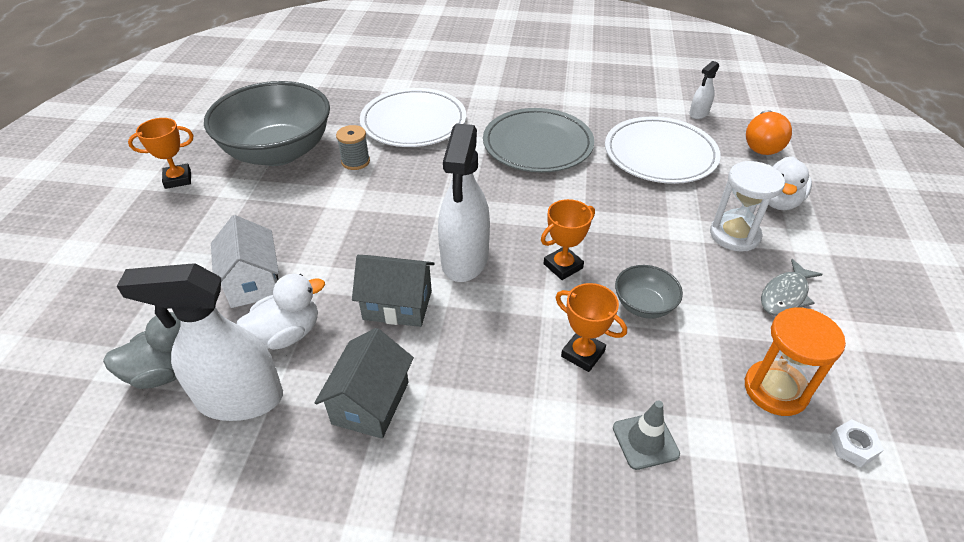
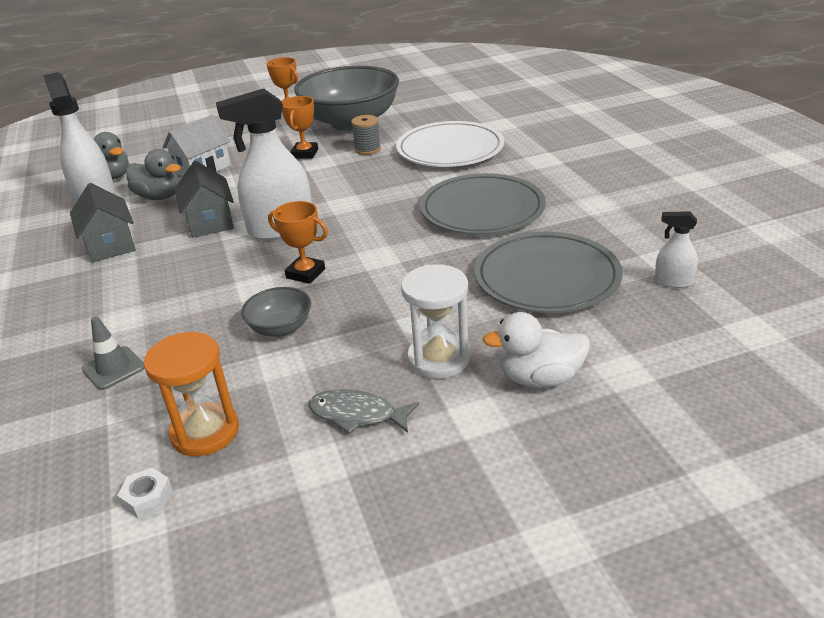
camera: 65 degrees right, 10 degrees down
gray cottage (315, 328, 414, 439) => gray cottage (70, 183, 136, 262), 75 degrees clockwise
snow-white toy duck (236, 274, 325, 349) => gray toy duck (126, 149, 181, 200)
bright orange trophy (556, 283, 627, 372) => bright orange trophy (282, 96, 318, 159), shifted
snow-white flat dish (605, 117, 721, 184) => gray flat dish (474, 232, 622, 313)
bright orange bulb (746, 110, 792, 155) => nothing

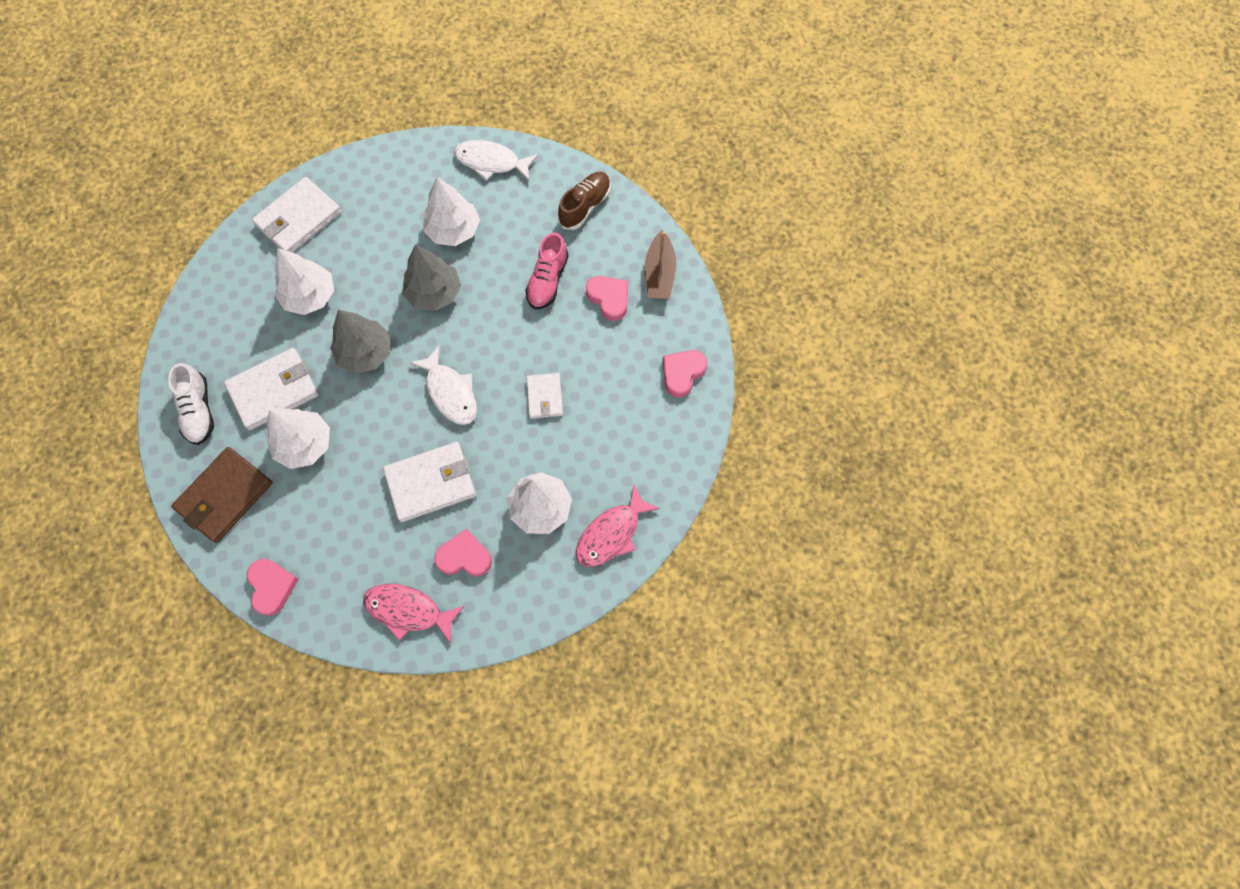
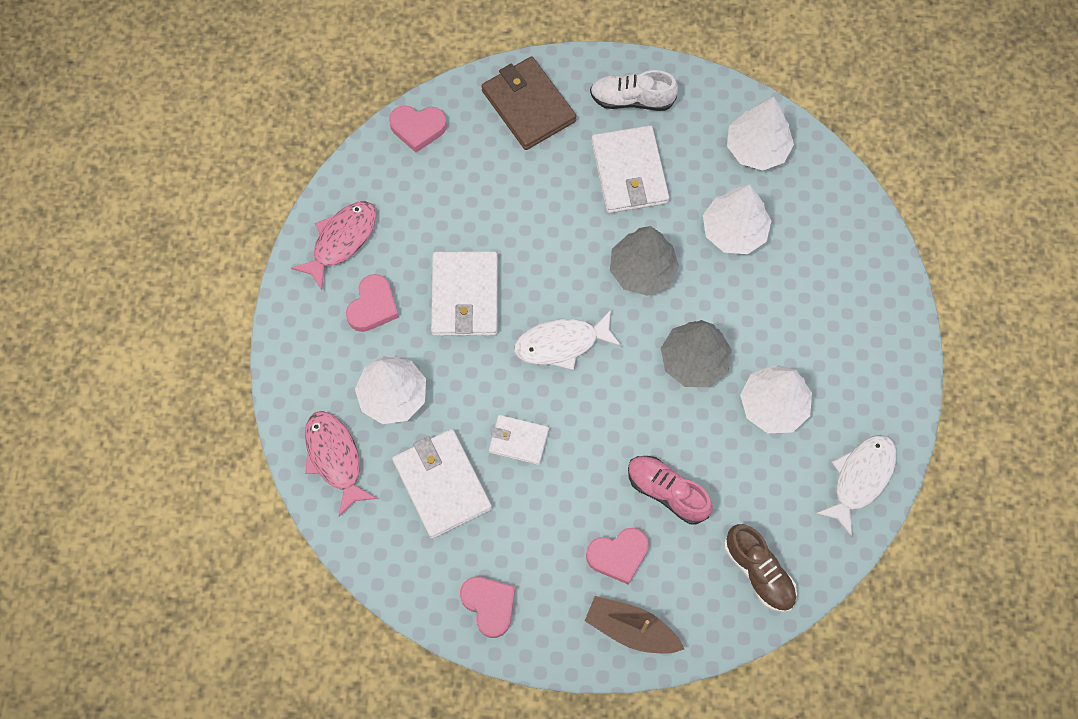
camera: 110 degrees right, 0 degrees up
snow-white wallet (252, 177, 342, 253) => snow-white wallet (392, 429, 492, 539), shifted
snow-white toy tree (266, 408, 330, 469) => snow-white toy tree (727, 97, 794, 170), shifted

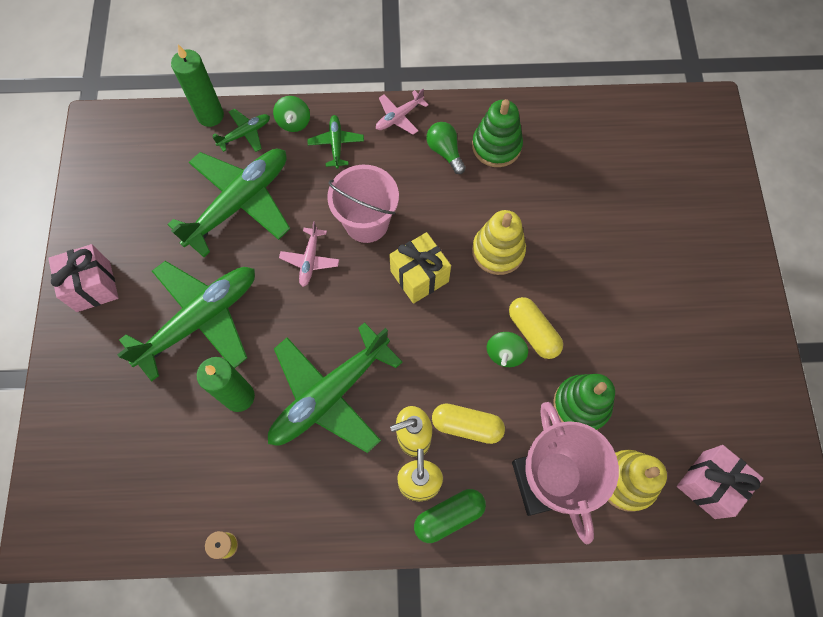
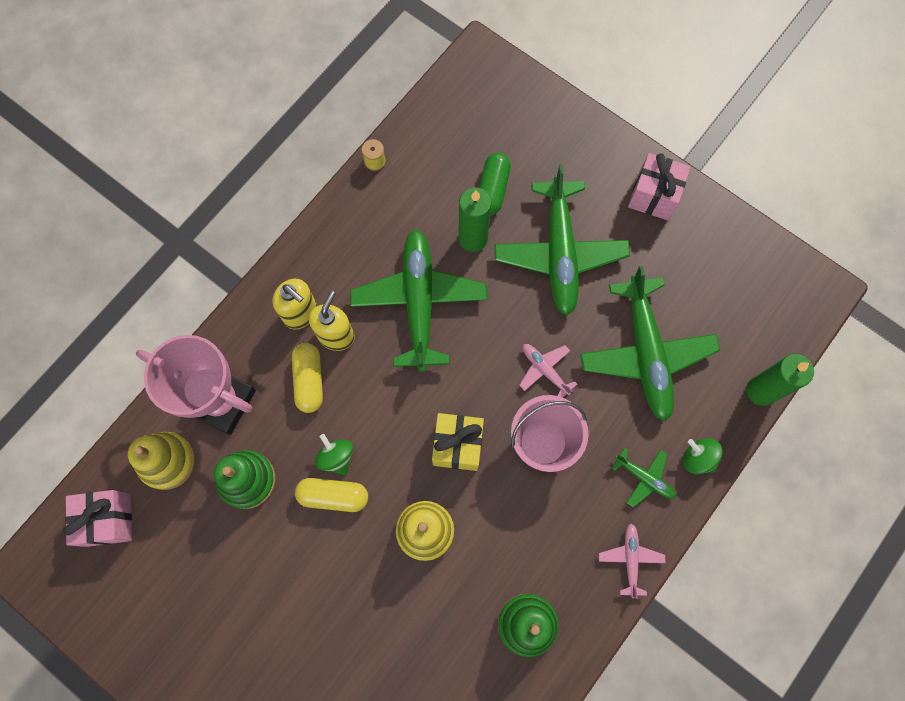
camera: 130 degrees right, 5 degrees up
golden pill (432, 403, 505, 444) => golden pill (292, 343, 323, 413), 60 degrees counterclockwise
emerald pill (414, 489, 486, 543) => emerald pill (479, 152, 511, 216), shifted
emerald aeroplane (212, 108, 270, 152) => nothing
emerald bulb (426, 122, 466, 174) => nothing

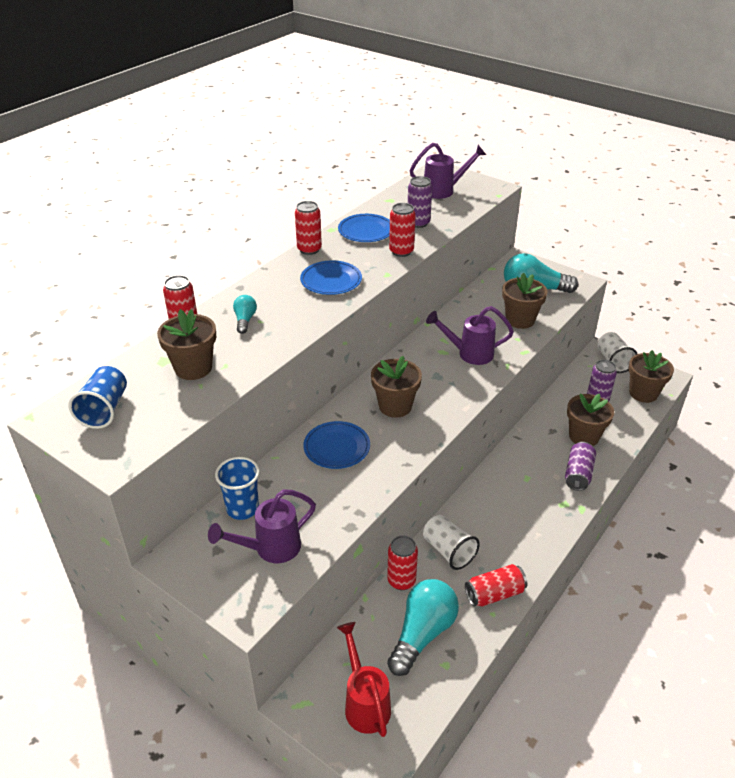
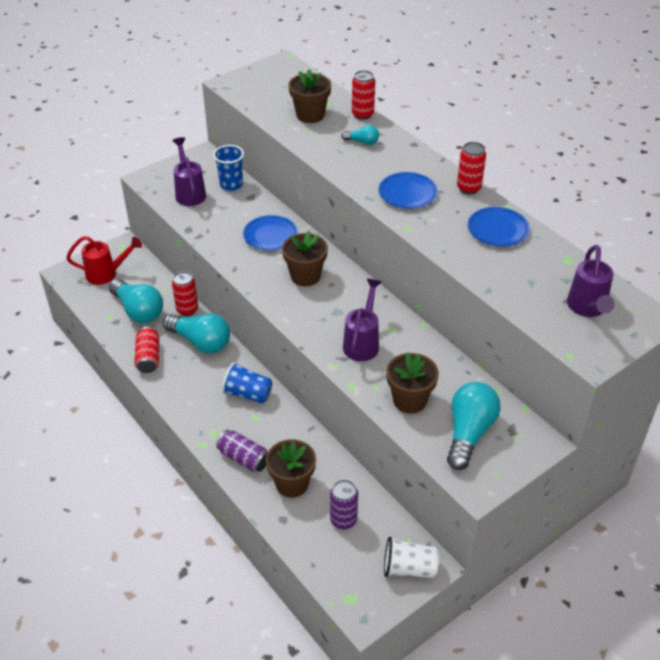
camera: 105 degrees right, 5 degrees up
snow-white beaker (423, 515, 480, 570) => turquoise bulb (163, 313, 230, 354)
blue beaker (68, 366, 127, 429) => blue beaker (222, 362, 272, 403), shifted
scarlet can (389, 203, 416, 257) => nothing
violet can (408, 176, 432, 228) => nothing
brown flower pot (628, 350, 674, 403) => nothing

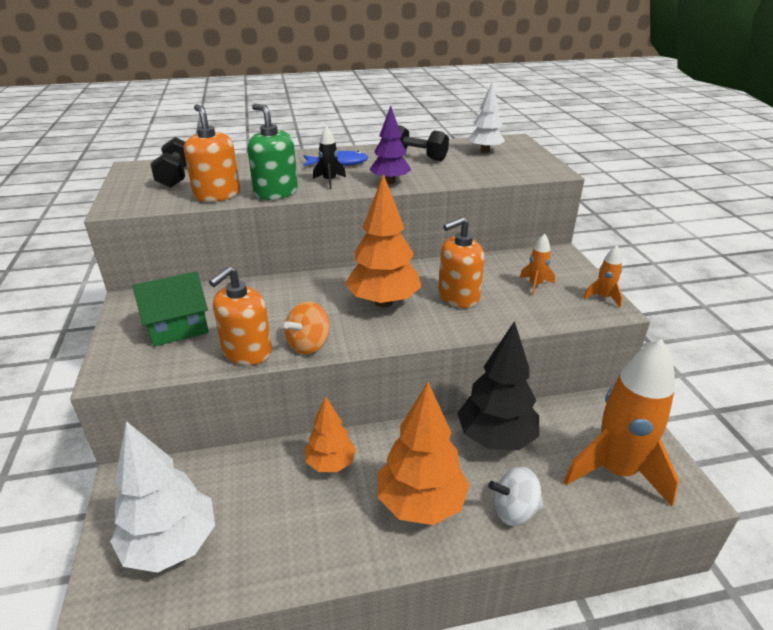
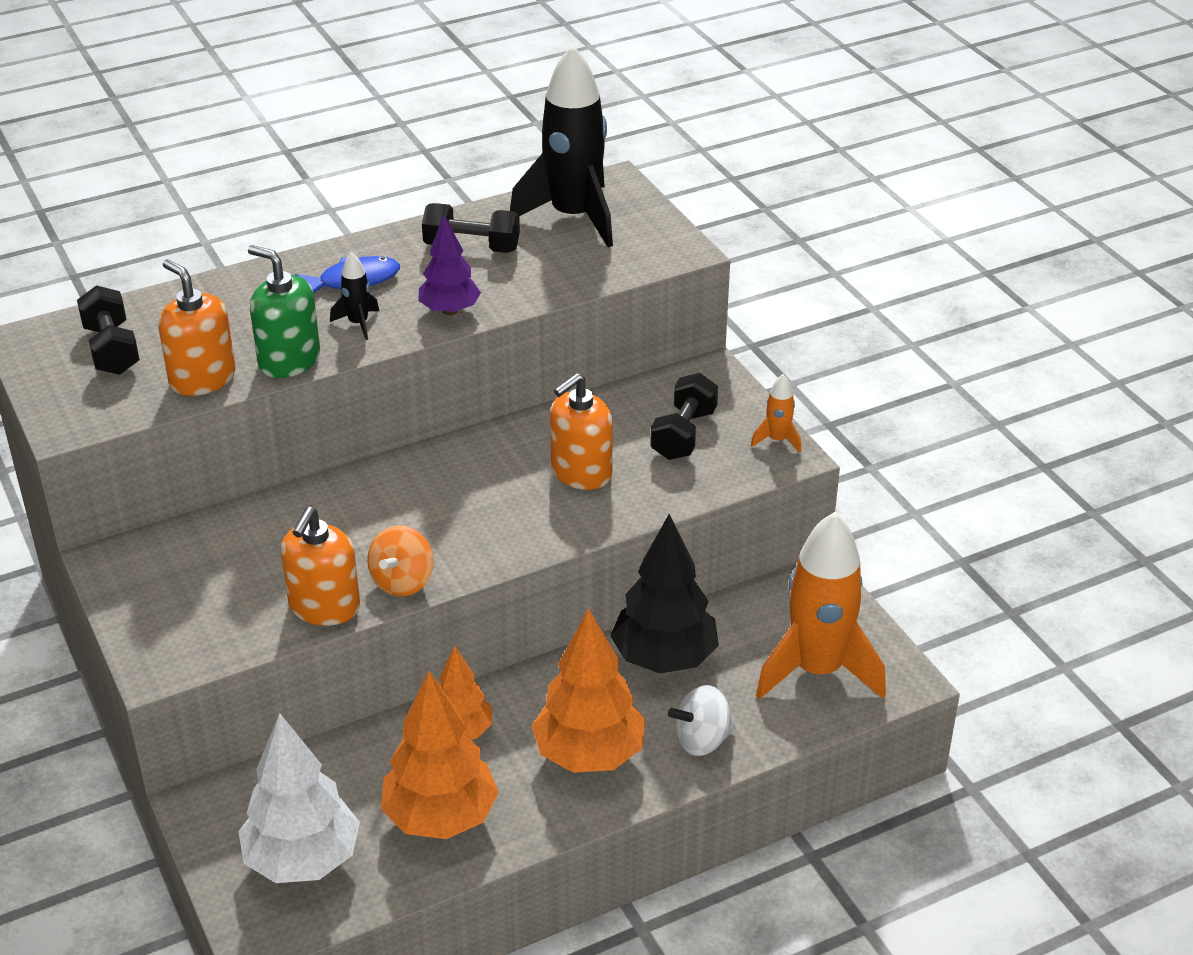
camera: 15 degrees left, 5 degrees up
bright orange toy tree (345, 174, 422, 307) => bright orange toy tree (381, 671, 499, 839), shifted
snow-white toy tree (468, 83, 505, 153) => ebony spaceship (510, 45, 613, 248)
bright orange spaceship (520, 234, 555, 295) => ebony dumbbell (650, 373, 718, 460)
emerald cottage (132, 271, 209, 346) => nothing

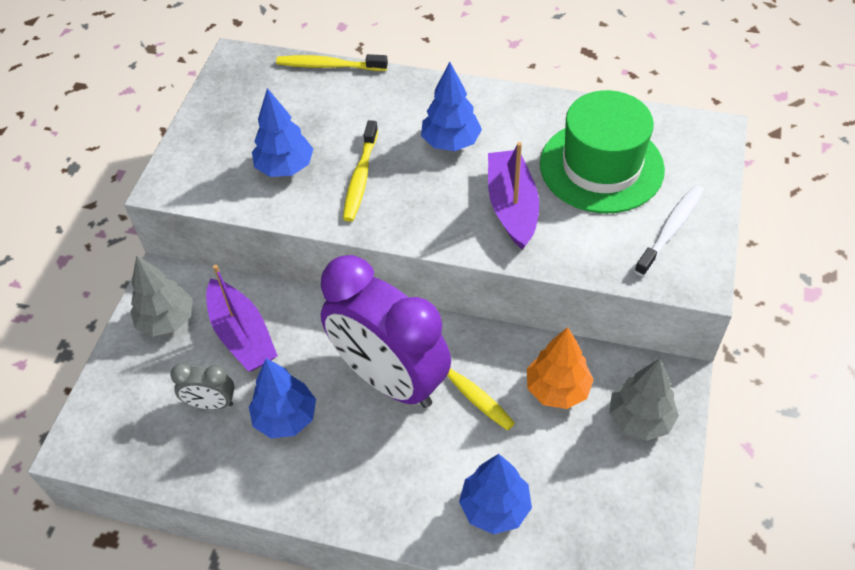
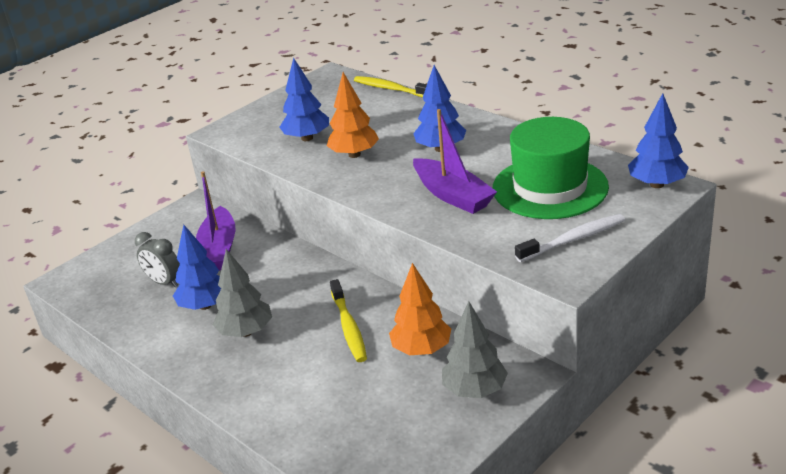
camera: 30 degrees right, 20 degrees down
gray toy tree (130, 255, 193, 336) => gray toy tree (213, 249, 272, 337), shifted
golden toothbrush (343, 120, 378, 222) => bright orange toy tree (327, 72, 379, 158)
violet toy boat (488, 142, 539, 249) => violet toy boat (413, 109, 497, 214), 120 degrees clockwise
blue toy tree (459, 454, 532, 534) => blue toy tree (628, 93, 689, 188), shifted
violet clock (321, 255, 451, 408) => nothing

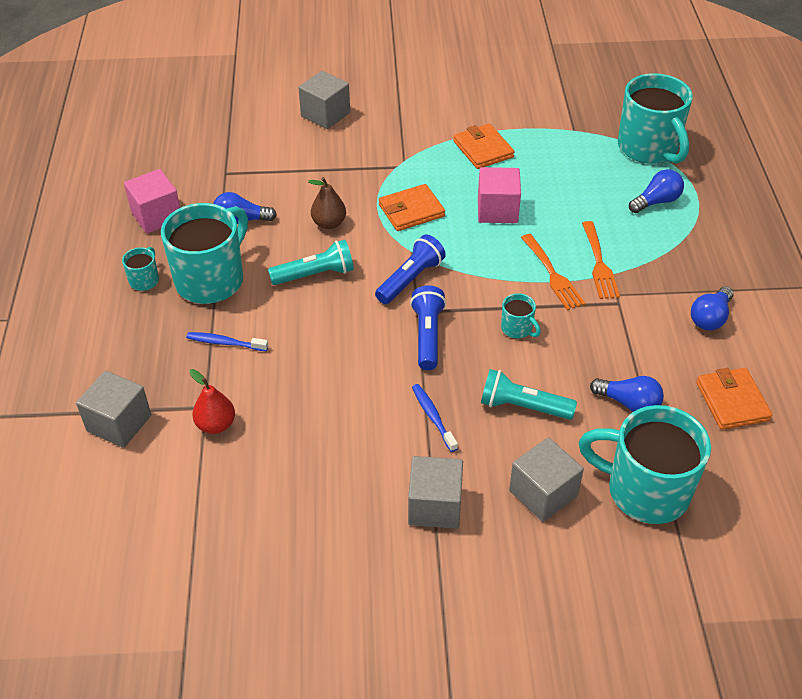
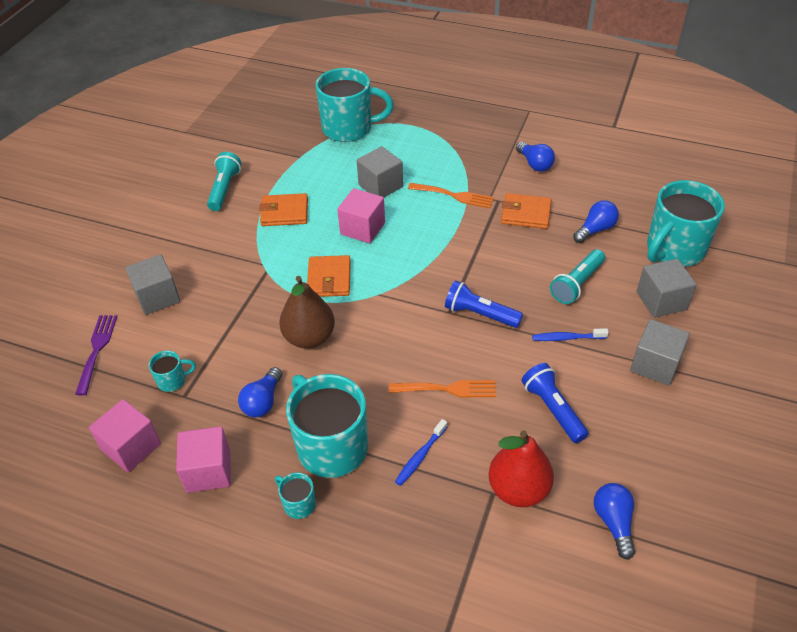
camera: 65 degrees left, 0 degrees up
nothing => violet table fork (75, 315, 118, 395)
nothing => rosy cube (89, 399, 161, 472)
turquoise mug (501, 293, 541, 338) => turquoise mug (149, 351, 196, 392), shifted
turquoise pocket torch (268, 240, 354, 285) => turquoise pocket torch (207, 152, 241, 211), shifted
brown pear (308, 177, 346, 229) => brown pear (279, 276, 335, 349), x1.58
gray cube (76, 370, 151, 448) => gray cube (357, 146, 403, 197), shifted
bright orange table fork (521, 234, 585, 310) => bright orange table fork (389, 380, 496, 397), shifted
scarlet pear (189, 369, 235, 434) => scarlet pear (488, 430, 554, 507), x1.58
bright orange wallet (696, 368, 772, 430) => bright orange wallet (501, 193, 552, 229), shifted
blue pocket torch (375, 235, 446, 304) => blue pocket torch (521, 363, 589, 443), shifted
blue bulb (629, 169, 684, 213) => blue bulb (594, 483, 635, 560), shifted

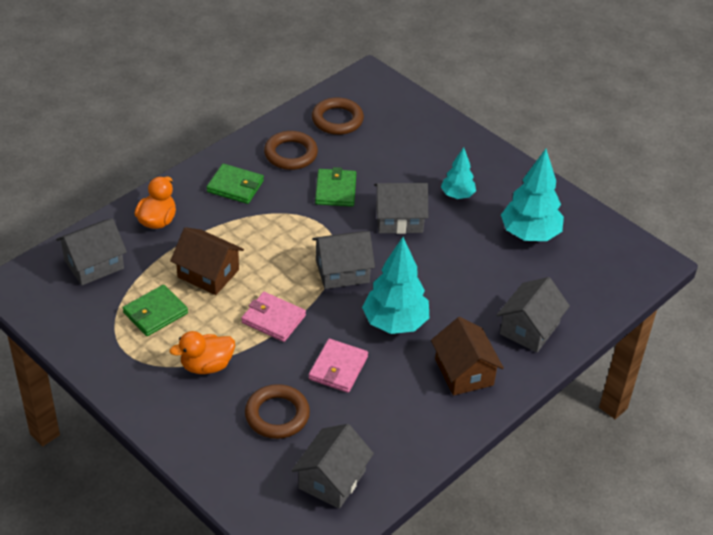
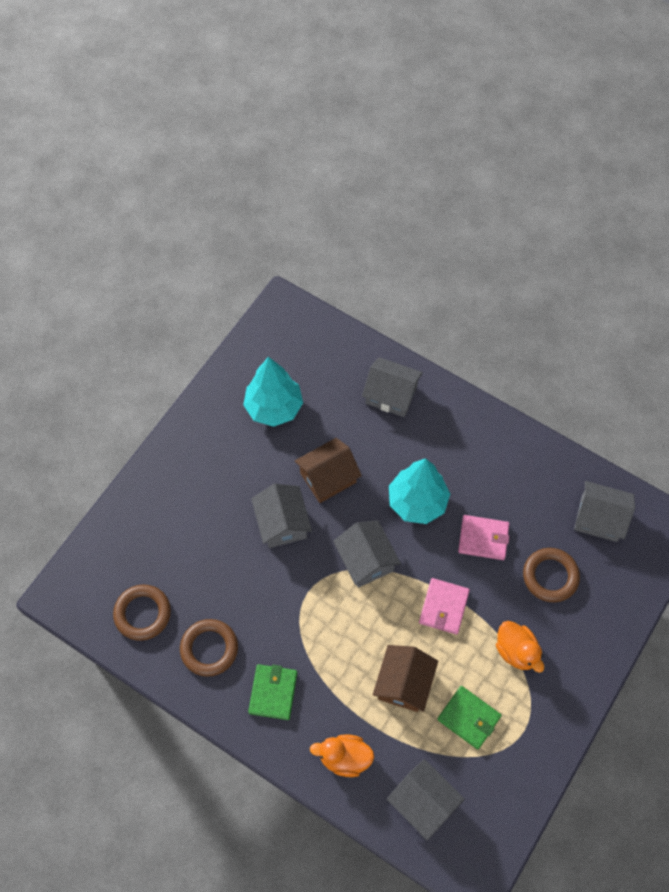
camera: 100 degrees left, 20 degrees up
brown cottage (431, 317, 504, 396) => brown cottage (295, 438, 362, 503), shifted
emerald wallet (315, 167, 356, 207) => nothing
turquoise toy tree (441, 147, 476, 199) => nothing

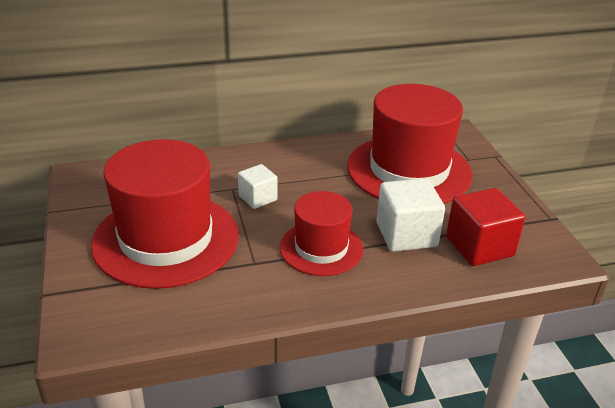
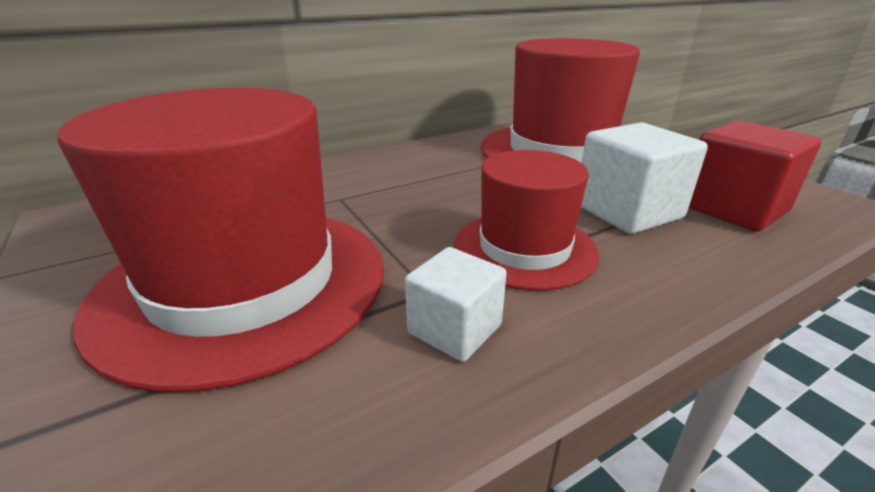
camera: 15 degrees left, 5 degrees down
snow-white cube (238, 164, 278, 209) => snow-white cube (405, 247, 507, 362), shifted

